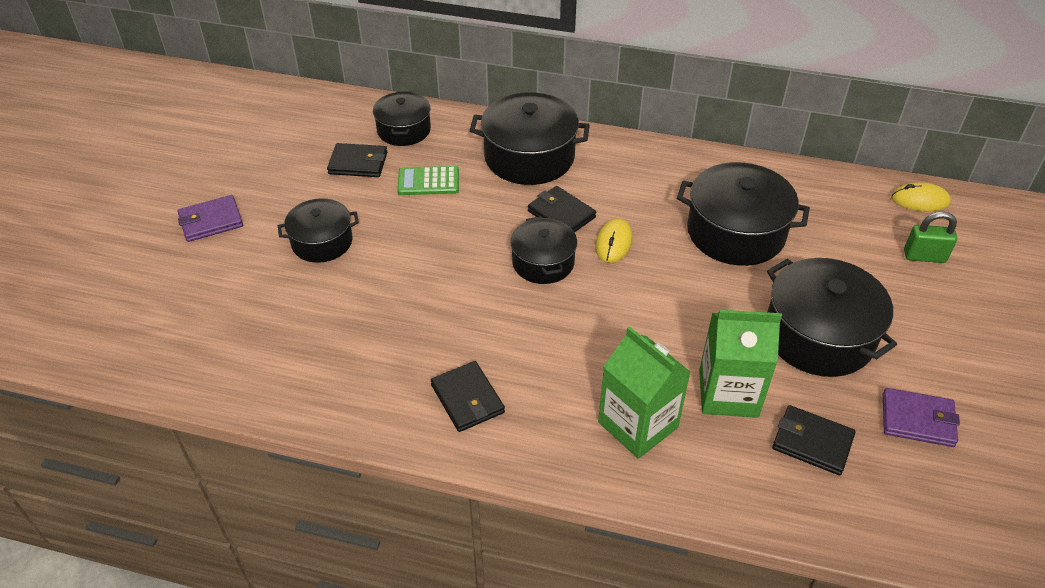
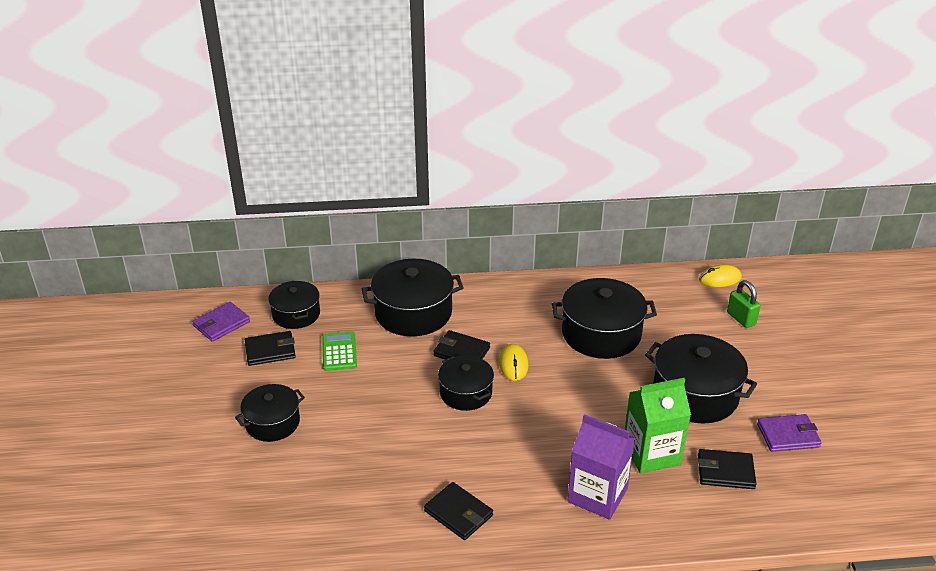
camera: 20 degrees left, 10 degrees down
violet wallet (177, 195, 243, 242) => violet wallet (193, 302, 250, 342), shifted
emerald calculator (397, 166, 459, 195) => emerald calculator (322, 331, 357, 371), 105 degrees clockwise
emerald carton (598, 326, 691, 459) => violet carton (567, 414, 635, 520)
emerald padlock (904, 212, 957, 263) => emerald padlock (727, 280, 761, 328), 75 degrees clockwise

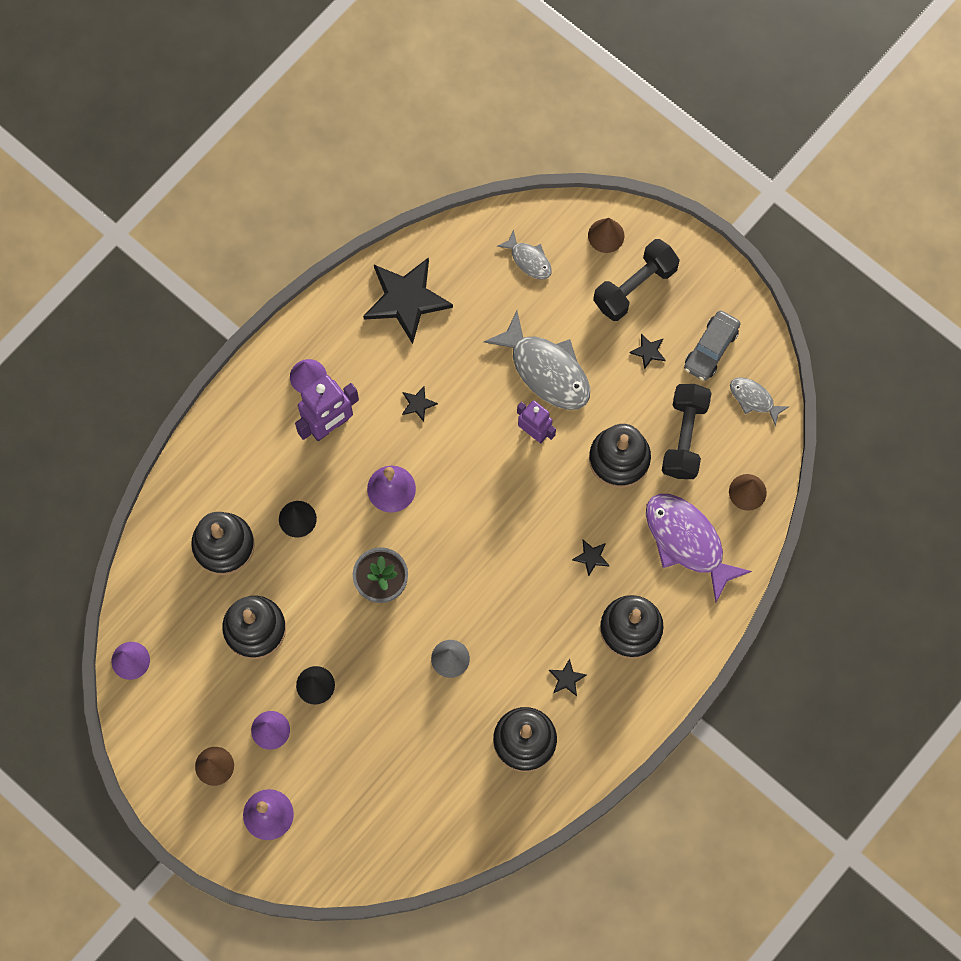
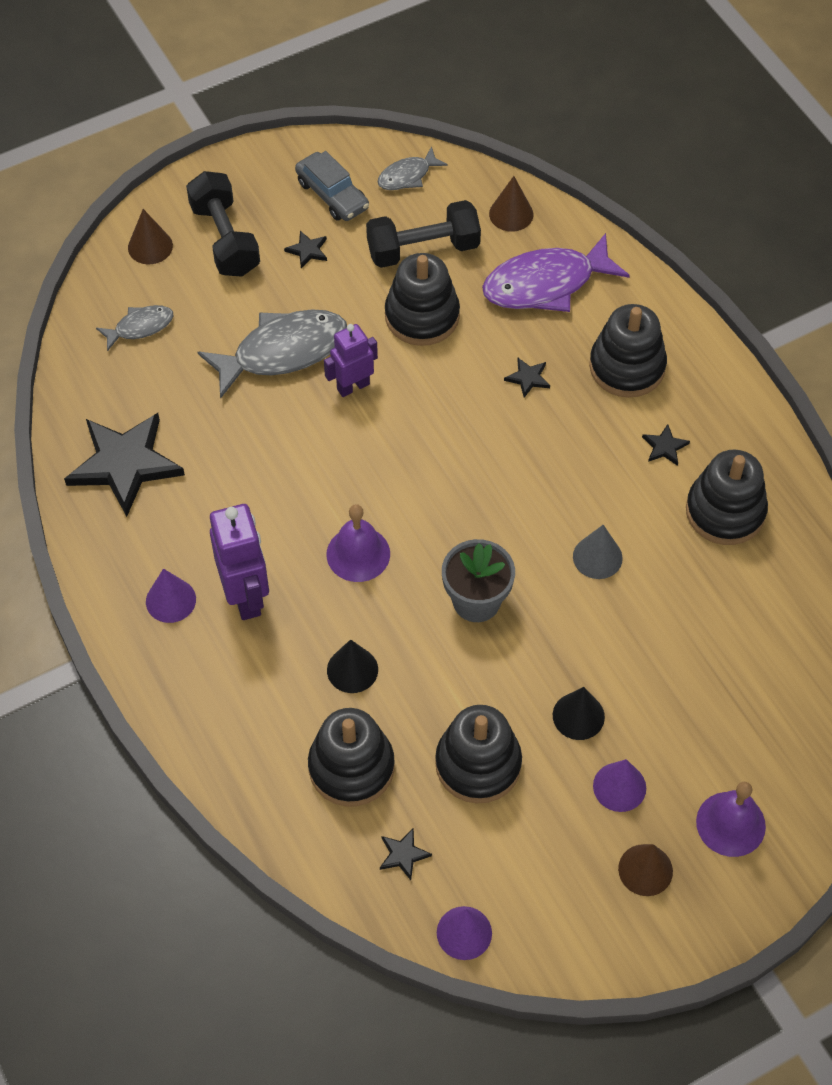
camera: 70 degrees left, 15 degrees down
ebony dumbbell (662, 384, 711, 479) => ebony dumbbell (366, 200, 481, 268), 45 degrees counterclockwise
ebony star shape (402, 386, 438, 422) => ebony star shape (380, 828, 432, 880), shifted

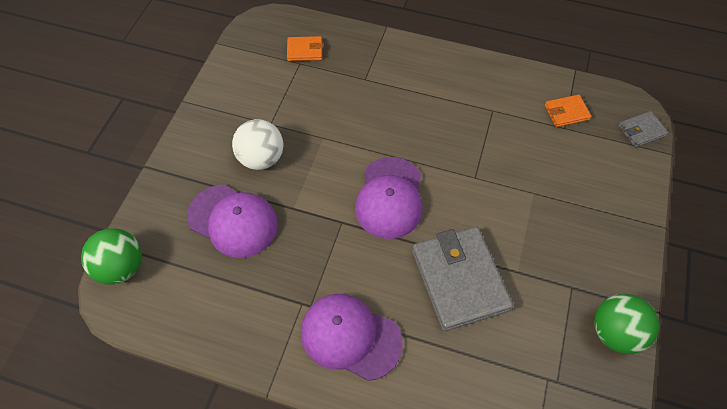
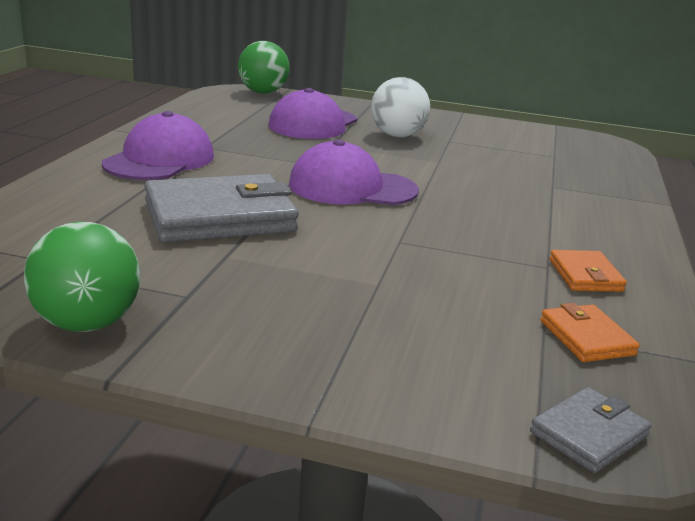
camera: 85 degrees right, 35 degrees down
gray wallet (618, 111, 668, 147) => gray wallet (530, 387, 652, 473), 75 degrees clockwise
bright orange wallet (287, 36, 323, 61) => bright orange wallet (549, 250, 627, 292), shifted

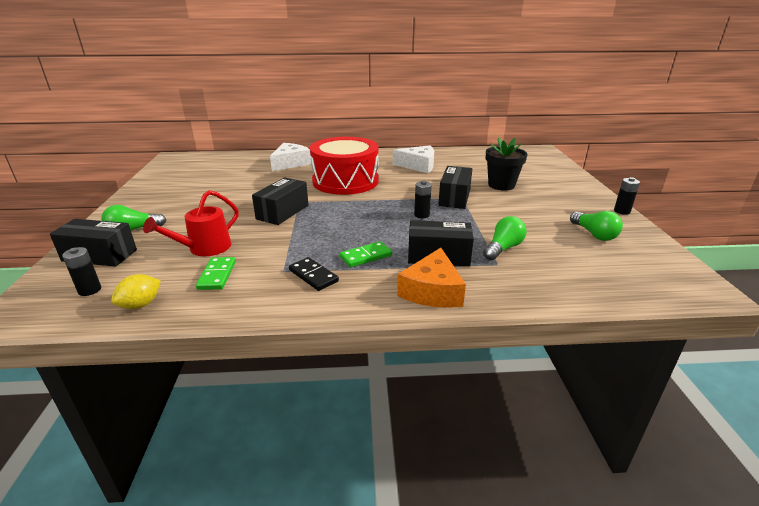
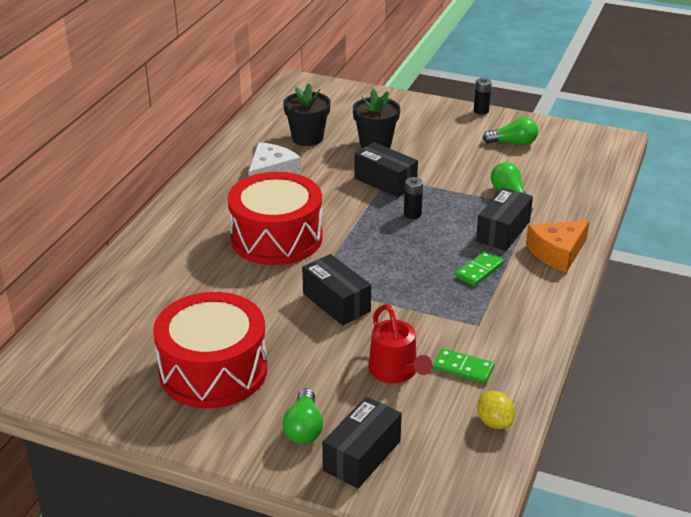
camera: 65 degrees left, 5 degrees up
nothing => scarlet toy drum (153, 292, 267, 408)
nothing => ebony flower pot (283, 83, 331, 146)
emerald domino tile (340, 241, 392, 267) => emerald domino tile (455, 251, 504, 286), 45 degrees clockwise
bright orange cheese wedge (397, 248, 466, 308) => bright orange cheese wedge (526, 220, 590, 272), 105 degrees clockwise
ebony AA battery (62, 247, 101, 296) => nothing
snow-white cheese wedge (270, 143, 311, 171) => nothing
ebony domino tile (289, 257, 339, 291) => nothing

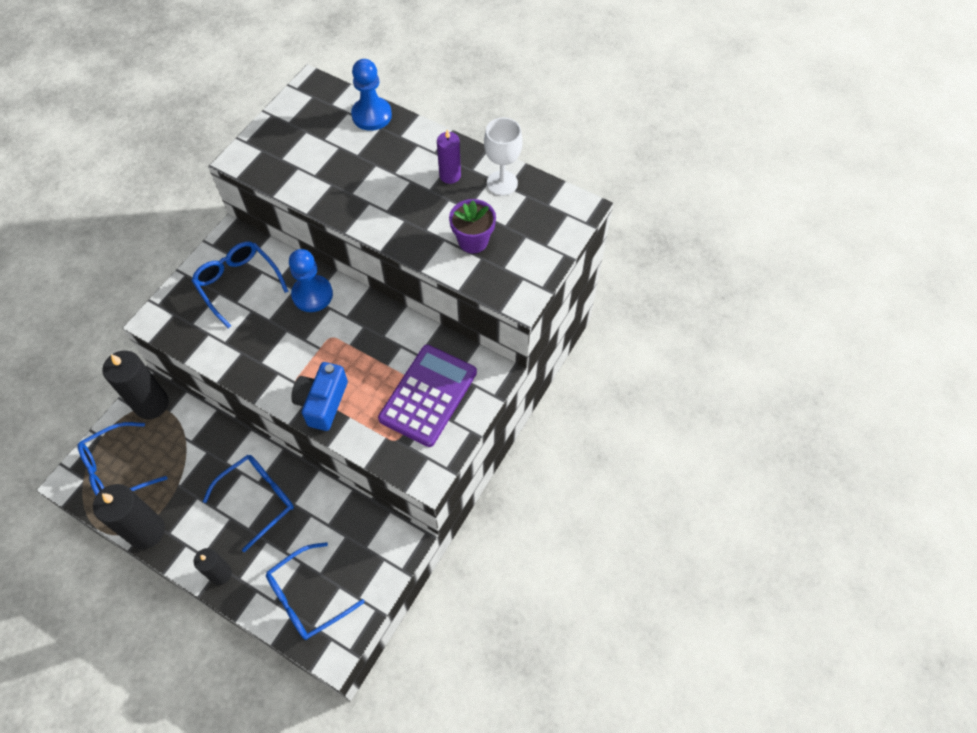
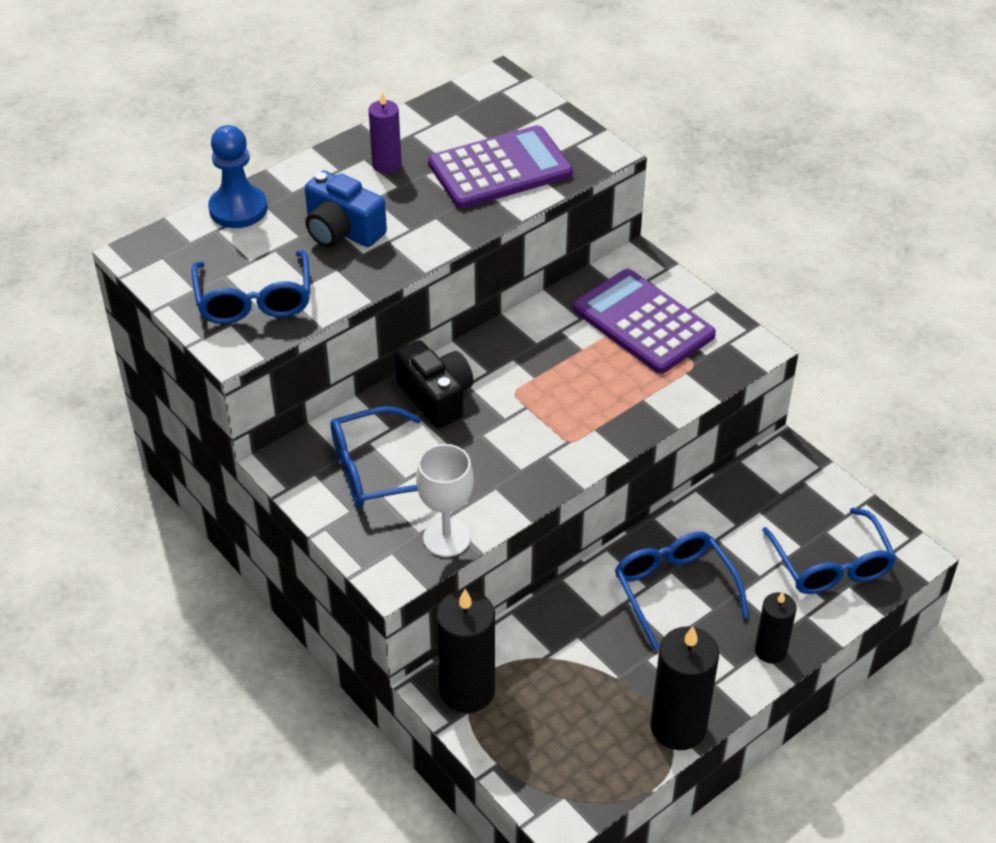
camera: 70 degrees left, 15 degrees down
blue spectacles (77, 422, 167, 496) => blue spectacles (191, 251, 310, 324), shifted
blue compact camera (291, 362, 348, 431) => blue compact camera (305, 171, 387, 248), shifted
blue chess pawn (289, 249, 333, 312) => ebony compact camera (395, 340, 474, 428)
snow-white goblet (484, 117, 523, 196) => snow-white goblet (416, 444, 474, 557), shifted
violet flower pot (449, 199, 496, 253) => violet calculator (428, 125, 573, 209)

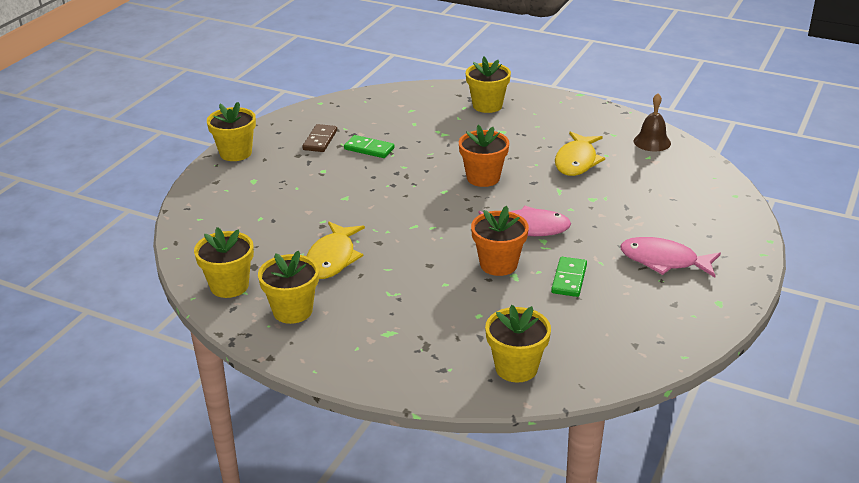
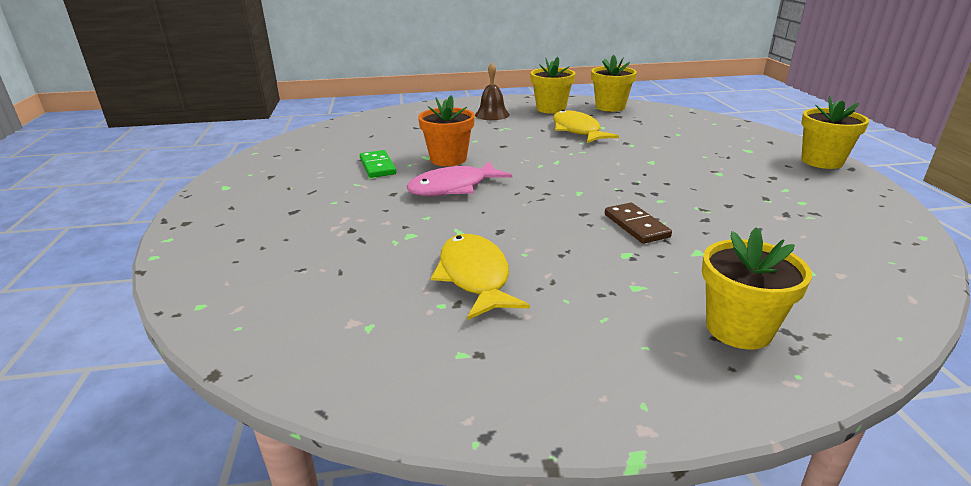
camera: 145 degrees right, 5 degrees down
brown school bell (634, 93, 671, 151) => brown school bell (475, 63, 510, 120), shifted
brown domino tile (302, 124, 337, 152) => brown domino tile (605, 203, 672, 244), shifted
emerald domino tile (344, 135, 394, 158) => nothing
bright orange flower pot (459, 125, 509, 187) => nothing
golden flower pot (485, 305, 551, 383) => nothing
rosy fish (620, 237, 721, 277) => nothing

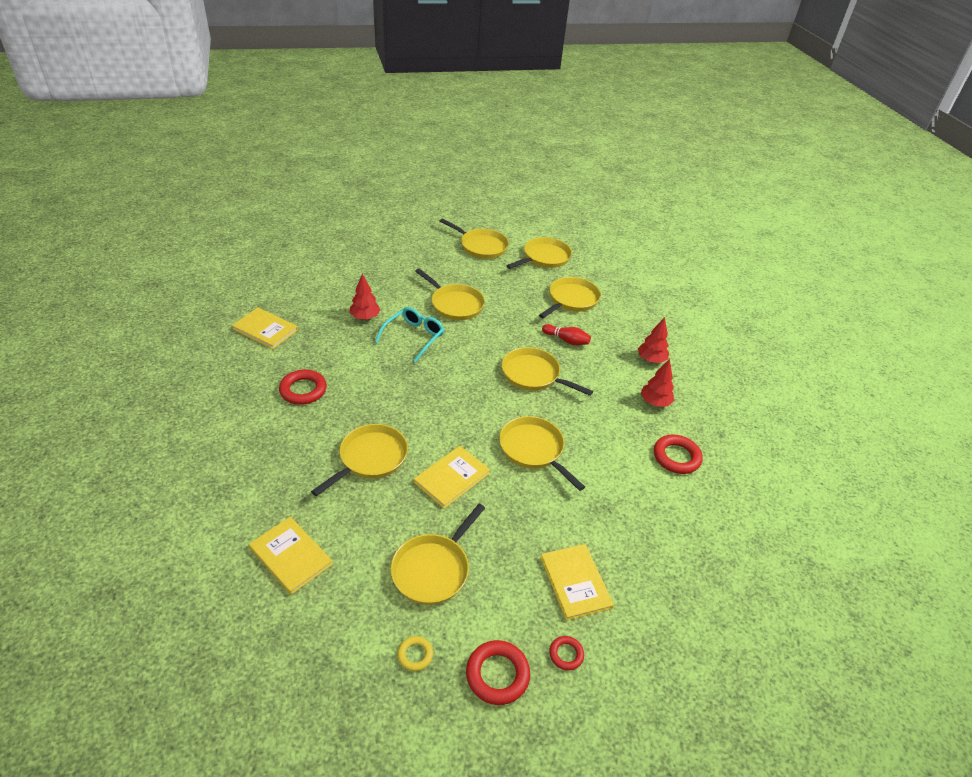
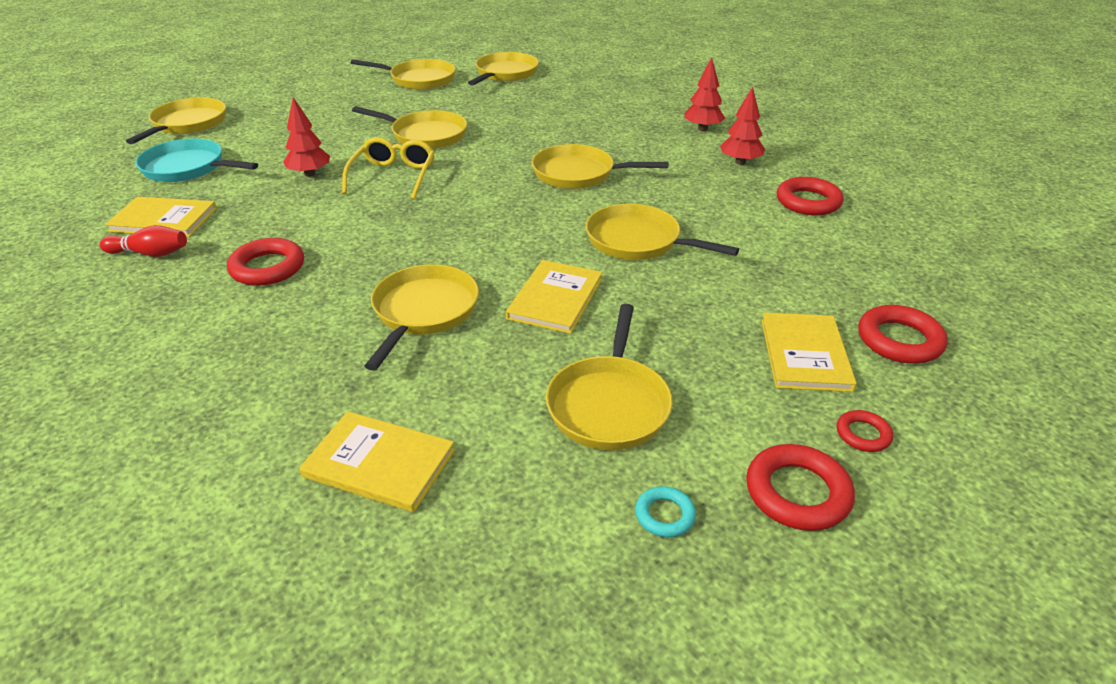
camera: 20 degrees left, 5 degrees down
scarlet skittle (542, 324, 591, 345) => scarlet skittle (100, 225, 187, 257), shifted
golden frying pan (539, 277, 601, 319) => golden frying pan (126, 98, 226, 144), shifted
nothing => turquoise frying pan (135, 138, 258, 182)
turquoise spectacles (375, 307, 444, 363) => golden spectacles (342, 137, 435, 200)
golden torus (398, 636, 433, 671) => turquoise torus (635, 486, 696, 537)
golden book (541, 544, 614, 621) => golden book (761, 313, 857, 392), 45 degrees clockwise
nothing => scarlet torus (858, 305, 948, 364)

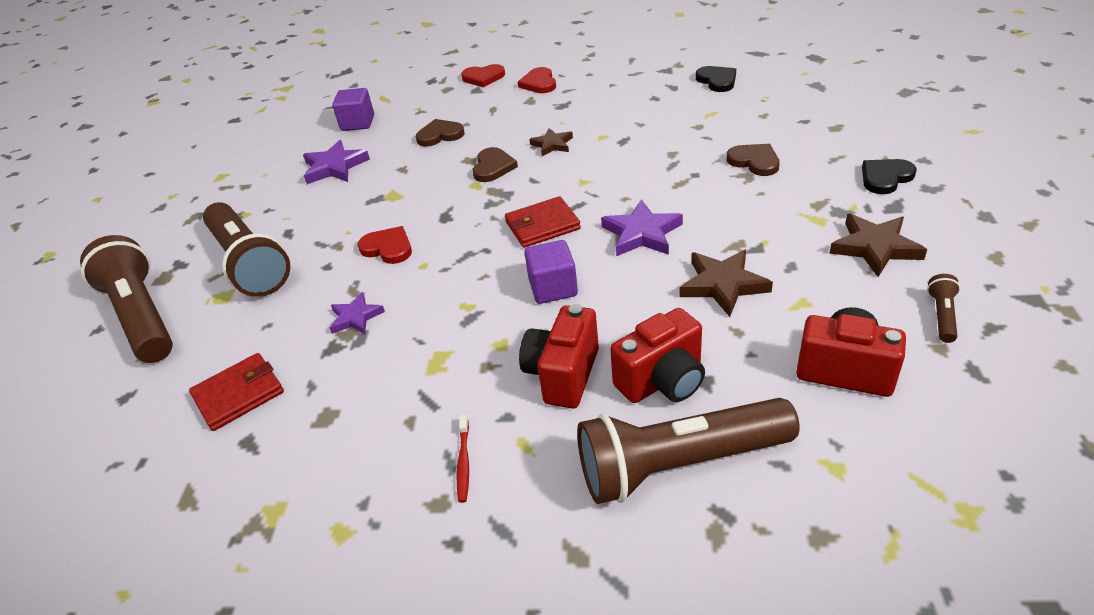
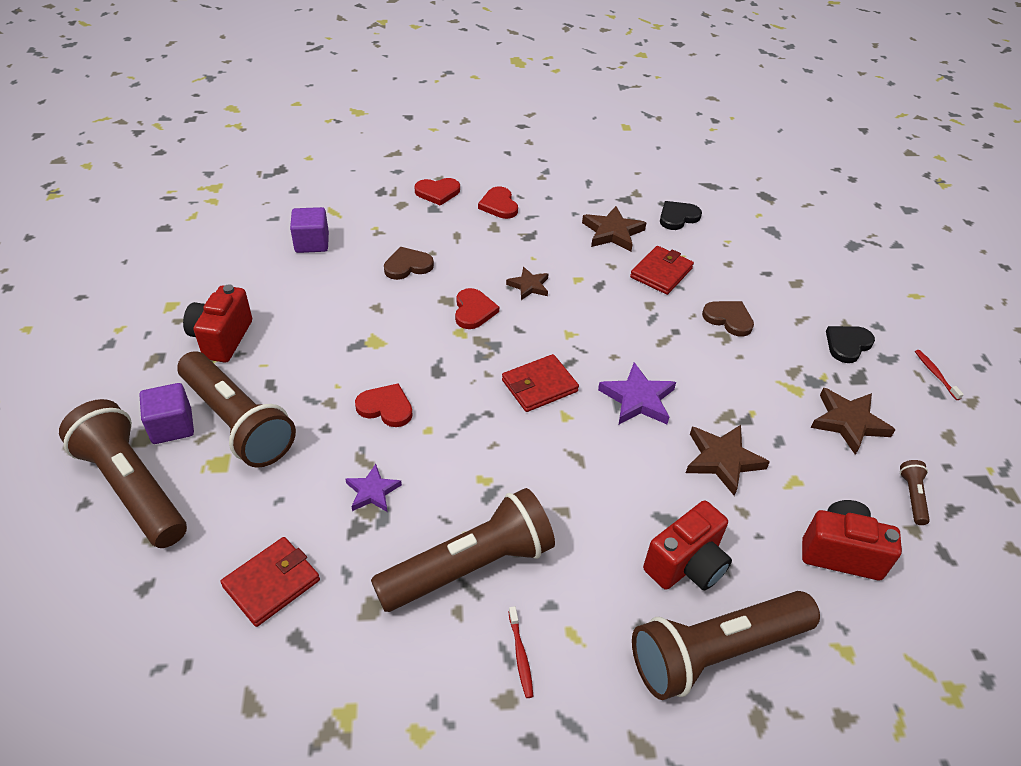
camera: 15 degrees left, 5 degrees up
violet cube (524, 240, 578, 304) => violet cube (140, 383, 194, 444), shifted
scarlet compact camera (519, 304, 599, 409) => scarlet compact camera (183, 284, 252, 363), shifted
nothing => brown pocket torch (371, 488, 555, 612)
brown love heart (473, 147, 518, 182) => scarlet love heart (455, 288, 499, 329)
nothing => brown star shape (582, 206, 646, 252)
nothing => scarlet wallet (630, 246, 694, 295)
ebony love heart (696, 66, 736, 92) => ebony love heart (660, 201, 702, 230), 90 degrees counterclockwise
nothing => scarlet toothbrush (915, 350, 964, 400)
violet star shape (303, 140, 370, 184) => nothing

